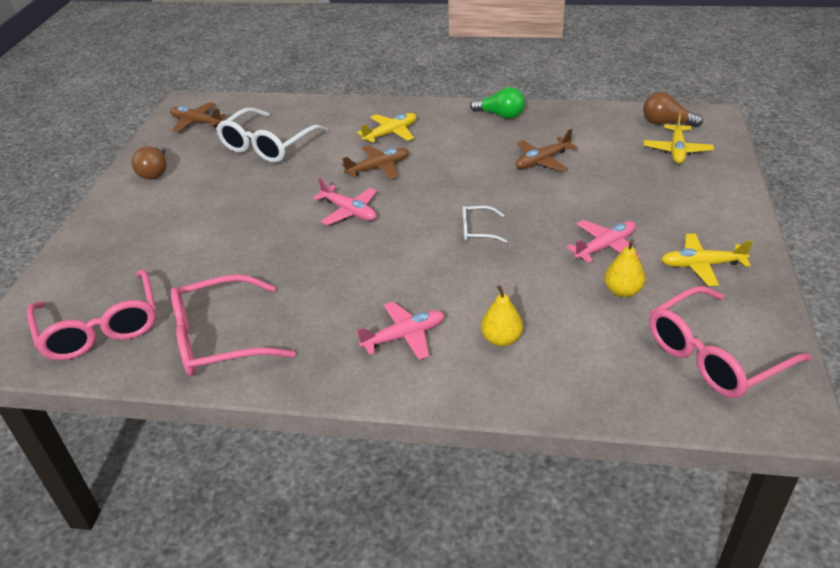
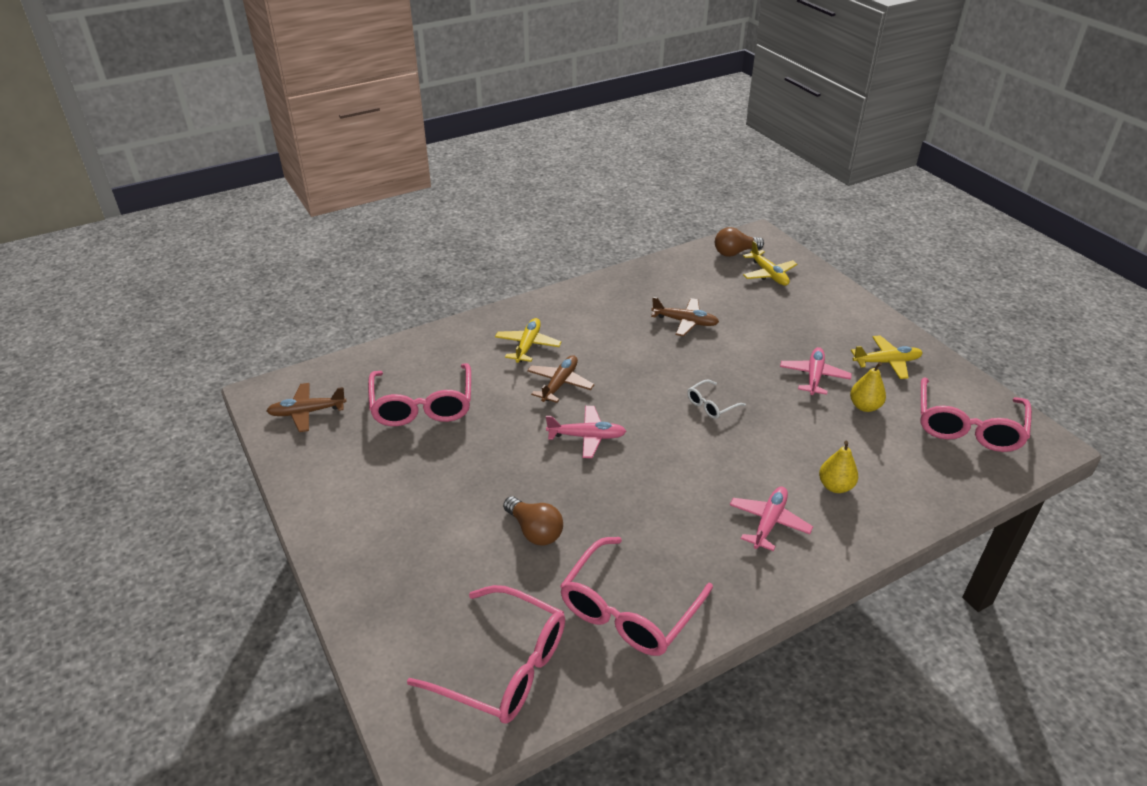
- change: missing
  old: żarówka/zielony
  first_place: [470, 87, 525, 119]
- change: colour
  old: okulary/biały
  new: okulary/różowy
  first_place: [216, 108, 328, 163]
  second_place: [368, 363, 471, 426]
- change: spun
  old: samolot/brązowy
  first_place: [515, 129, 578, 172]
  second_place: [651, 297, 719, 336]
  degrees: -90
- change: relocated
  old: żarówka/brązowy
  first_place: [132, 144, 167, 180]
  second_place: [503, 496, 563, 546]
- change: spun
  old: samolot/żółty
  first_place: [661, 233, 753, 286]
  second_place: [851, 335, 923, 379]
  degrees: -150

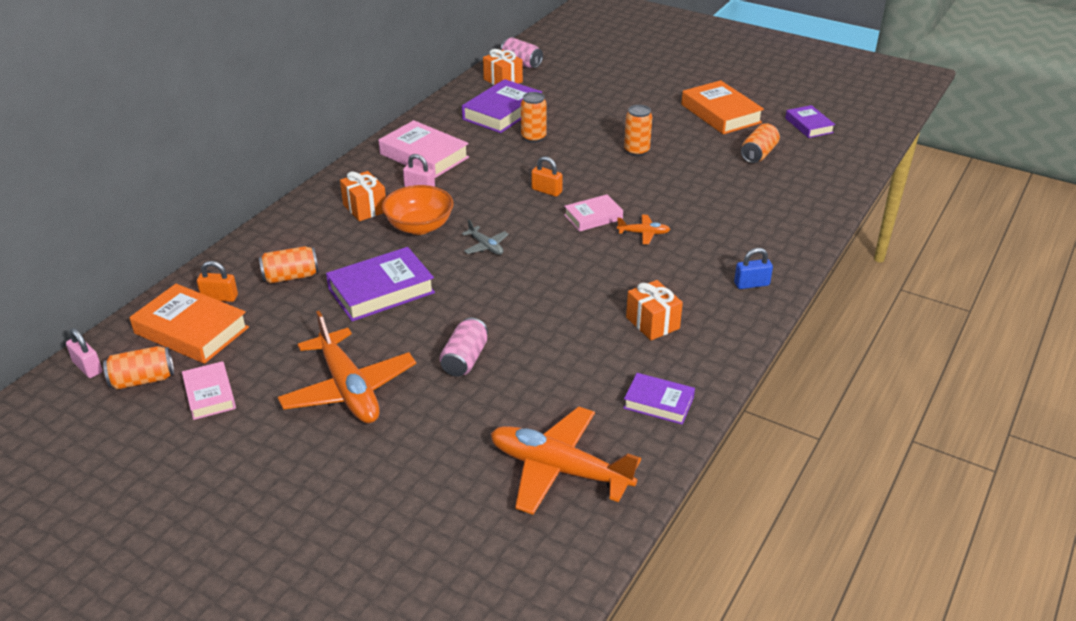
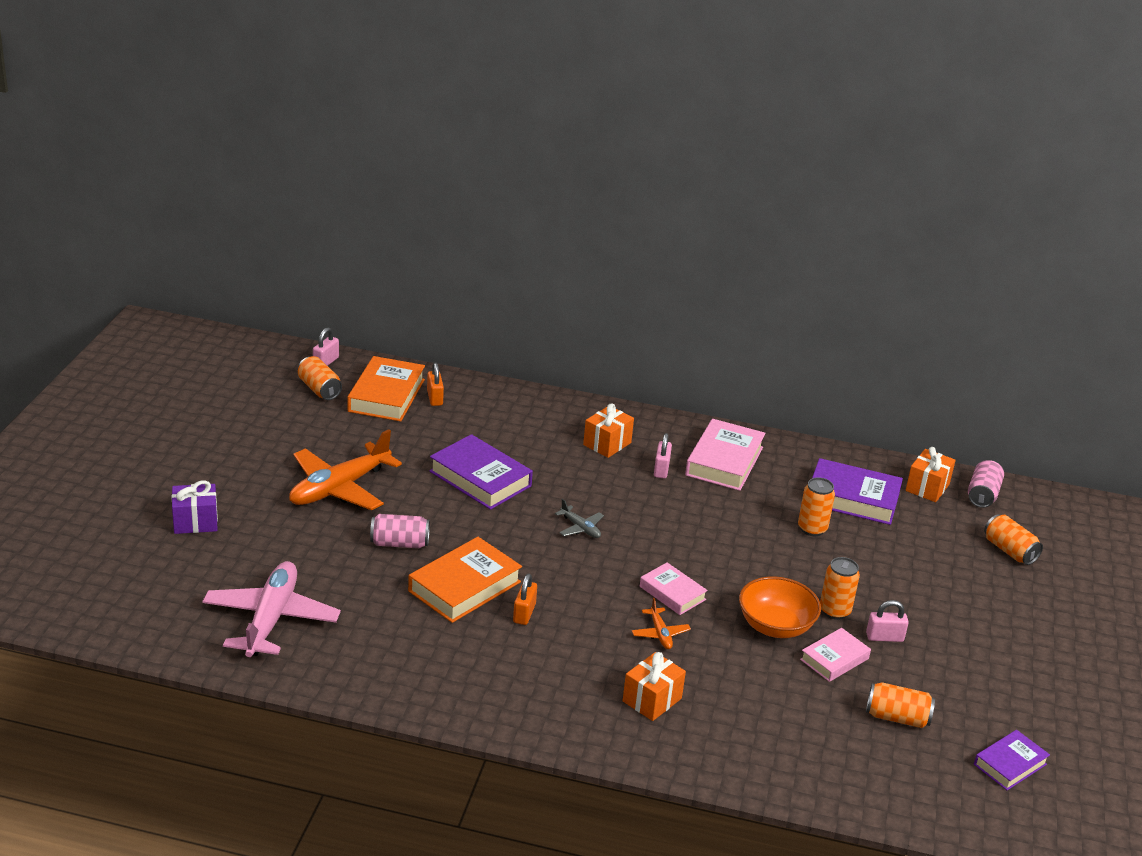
- change: relocated
  old: książka/pomarańczowy
  first_place: [681, 80, 764, 134]
  second_place: [408, 537, 522, 623]
- change: relocated
  old: kłódka/pomarańczowy
  first_place: [531, 156, 563, 197]
  second_place: [513, 573, 537, 625]
- change: relocated
  old: miska/pomarańczowy
  first_place: [382, 185, 454, 235]
  second_place: [739, 576, 821, 638]
- change: spun
  old: samolot/szary
  first_place: [462, 220, 509, 255]
  second_place: [555, 499, 604, 538]
  degrees: -75
- change: relocated
  old: puszka/pomarańczowy
  first_place: [259, 246, 319, 284]
  second_place: [984, 514, 1043, 565]
- change: missing
  old: kłódka/niebieski
  first_place: [734, 248, 773, 289]
- change: relocated
  old: prezent/pomarańczowy
  first_place: [626, 280, 683, 340]
  second_place: [623, 652, 686, 721]
- change: relocated
  old: książka/różowy
  first_place: [182, 361, 236, 420]
  second_place: [800, 628, 871, 682]
- change: missing
  old: książka/fioletowy
  first_place: [623, 373, 695, 424]
- change: colour
  old: samolot/pomarańczowy
  new: samolot/różowy
  first_place: [490, 406, 641, 515]
  second_place: [202, 561, 341, 657]
- change: appeared
  new: prezent/fioletowy
  second_place: [172, 480, 218, 534]
- change: appeared
  new: kłódka/różowy
  second_place: [866, 600, 909, 642]

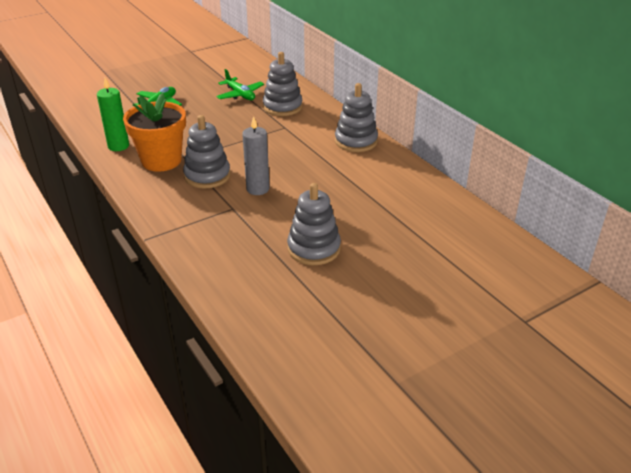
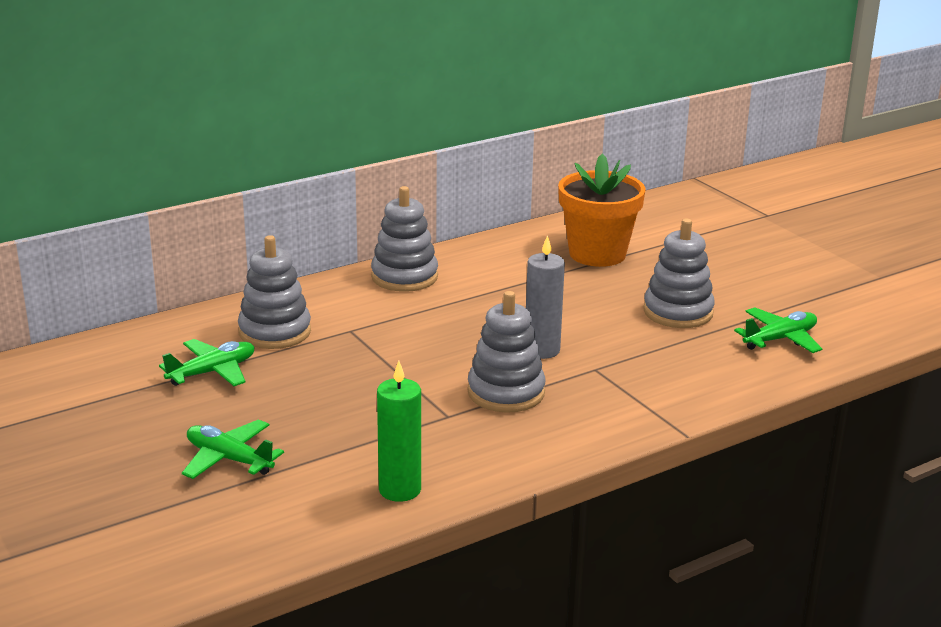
- change: relocated
  old: doniczka/pomarańczowy
  first_place: [123, 93, 186, 172]
  second_place: [558, 154, 645, 267]
- change: appeared
  new: samolot/zielony
  second_place: [734, 307, 822, 353]

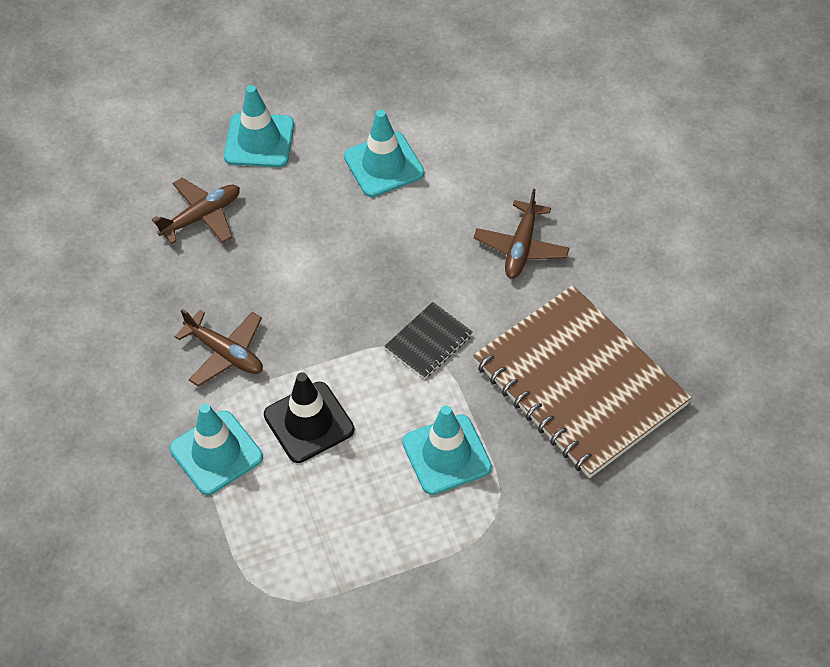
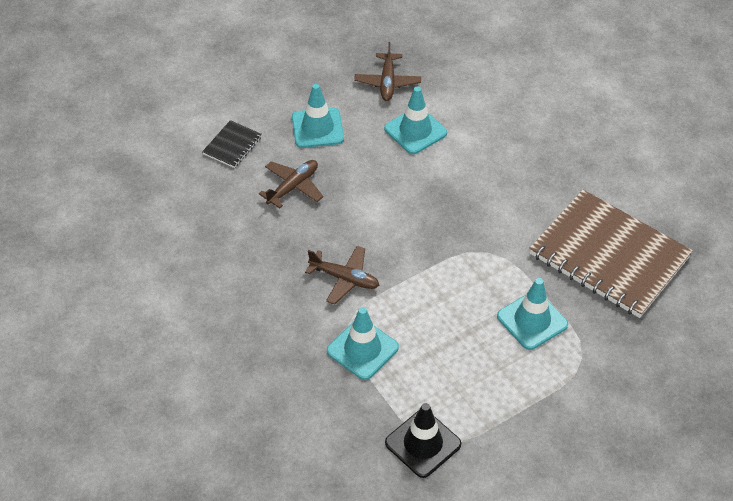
- change: relocated
  old: samolot/brązowy
  first_place: [474, 189, 570, 279]
  second_place: [354, 42, 421, 101]
- change: relocated
  old: zeszyt/czarny
  first_place: [385, 302, 473, 379]
  second_place: [202, 120, 262, 168]
- change: relocated
  old: pachołek/czarny
  first_place: [264, 372, 354, 463]
  second_place: [385, 403, 461, 478]

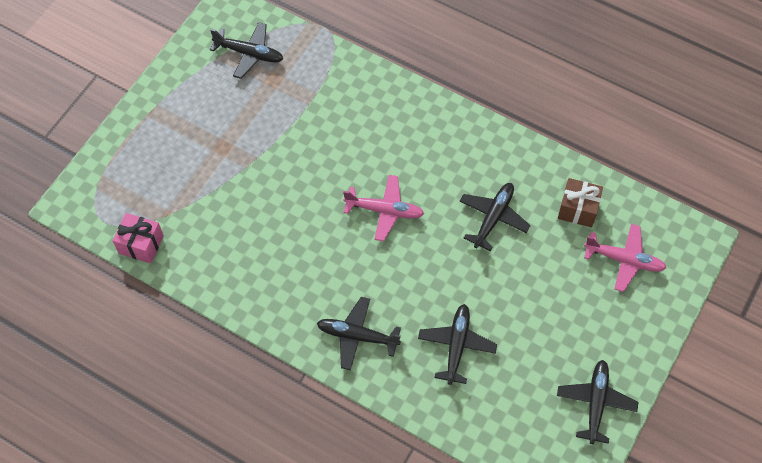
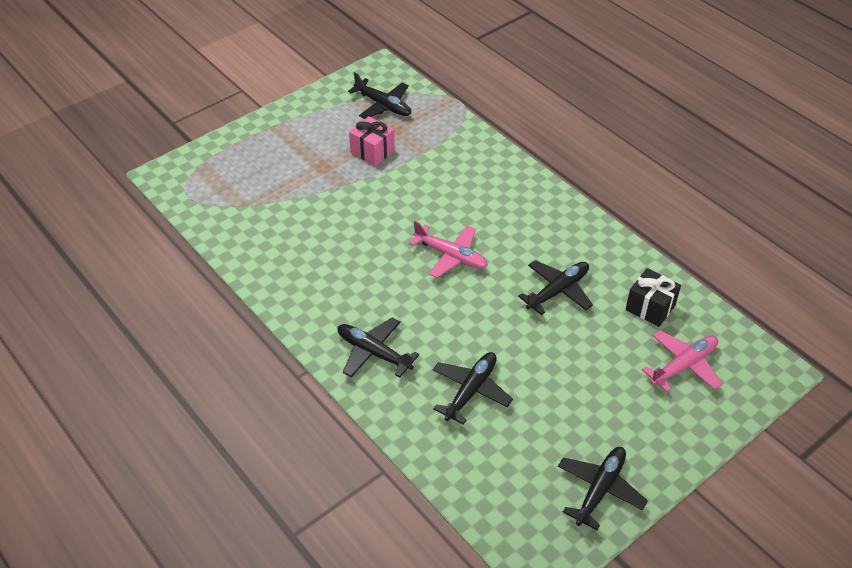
- change: colour
  old: prezent/brązowy
  new: prezent/czarny
  first_place: [558, 178, 603, 227]
  second_place: [625, 268, 681, 327]
- change: relocated
  old: prezent/różowy
  first_place: [112, 213, 164, 263]
  second_place: [349, 116, 395, 166]
- change: spun
  old: samolot/różowy
  first_place: [584, 224, 666, 292]
  second_place: [642, 330, 722, 392]
  degrees: -75

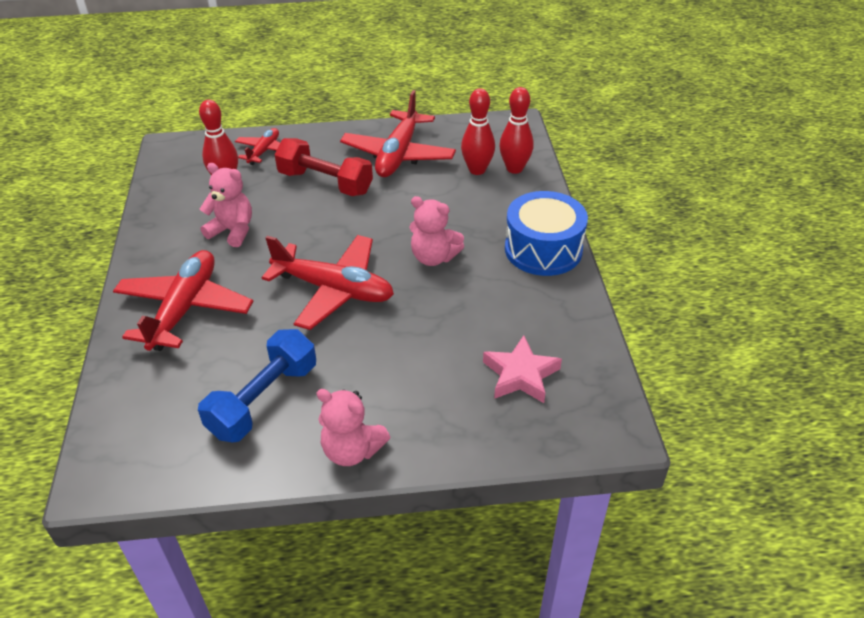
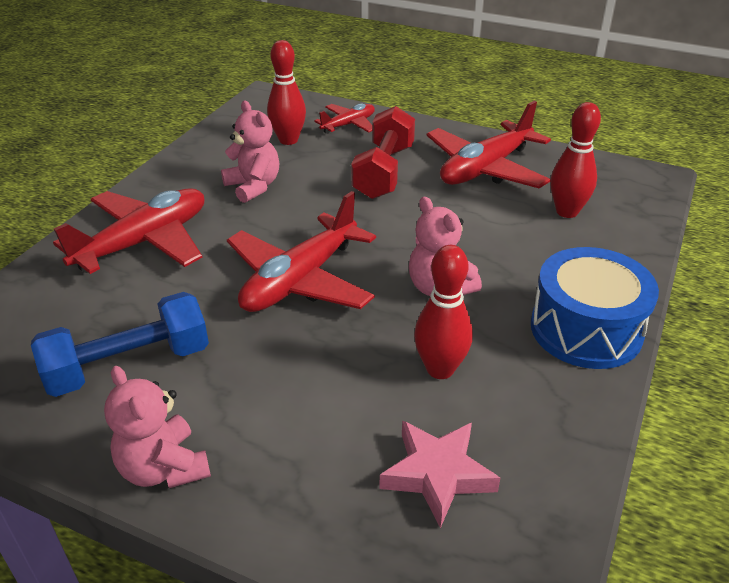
- change: relocated
  old: kręgiel/czerwony
  first_place: [499, 87, 534, 174]
  second_place: [414, 245, 473, 379]
- change: spun
  old: hantel/czerwony
  first_place: [274, 138, 373, 196]
  second_place: [351, 106, 415, 199]
  degrees: 45
- change: spun
  old: samolot/czerwony
  first_place: [262, 235, 394, 330]
  second_place: [227, 191, 376, 312]
  degrees: 75

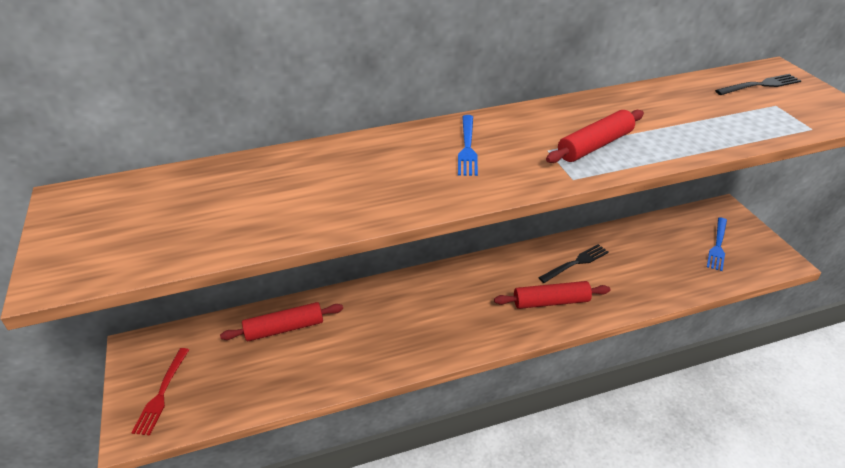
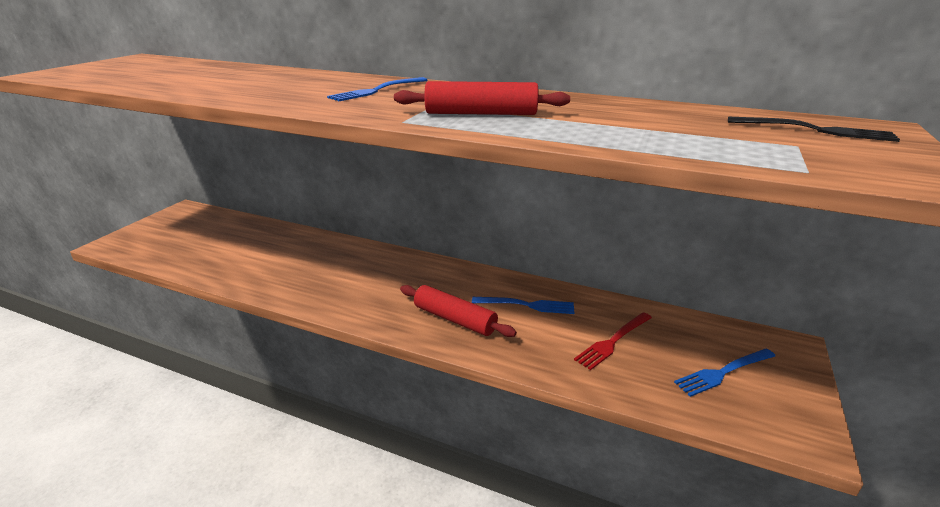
- change: colour
  old: widelec/czarny
  new: widelec/niebieski
  first_place: [538, 244, 609, 283]
  second_place: [472, 297, 574, 314]
- change: missing
  old: wałek do ciasta/czerwony
  first_place: [220, 302, 343, 341]
- change: relocated
  old: widelec/czerwony
  first_place: [131, 348, 189, 436]
  second_place: [574, 312, 652, 370]

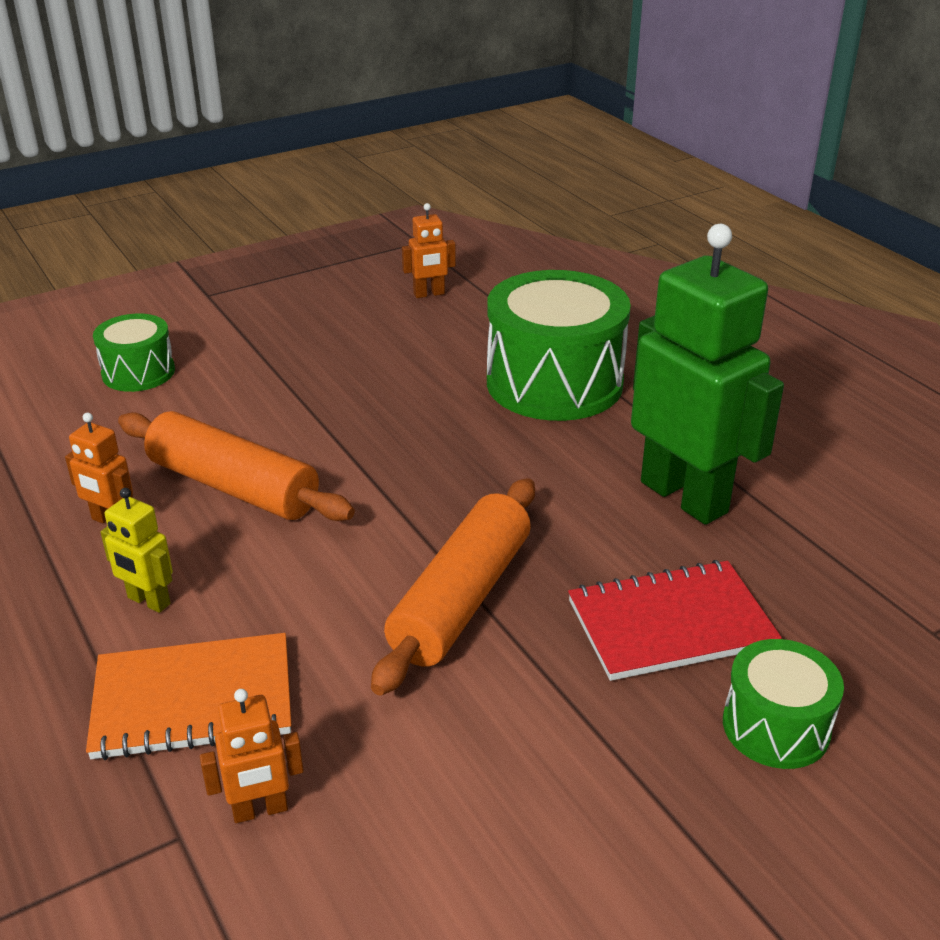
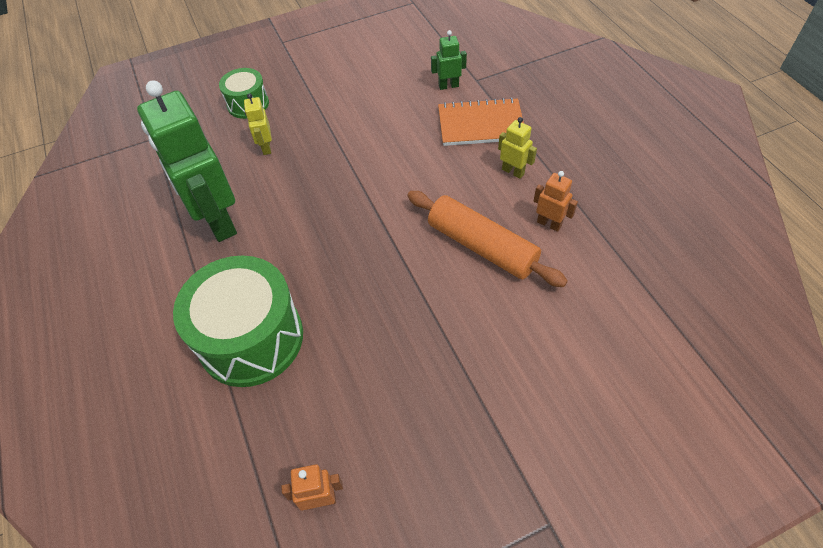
- change: missing
  old: bęben/zielony
  first_place: [93, 314, 175, 392]
- change: missing
  old: wałek do ciasta/pomarańczowy
  first_place: [371, 478, 535, 695]
- change: exchanged
  old: zeszyt/czerwony
  new: robot/żółty
  first_place: [568, 560, 782, 681]
  second_place: [244, 93, 272, 155]
- change: colour
  old: robot/pomarańczowy
  new: robot/zielony
  first_place: [200, 689, 304, 823]
  second_place: [431, 30, 467, 90]

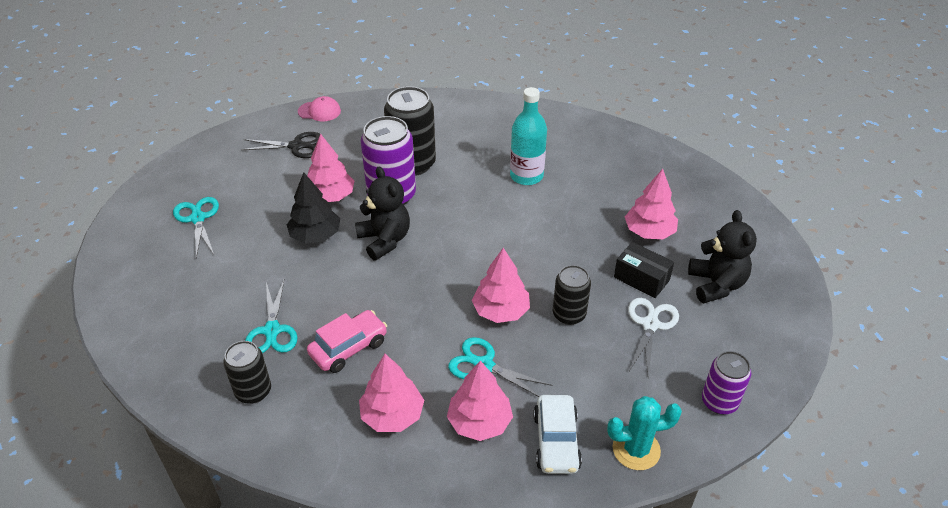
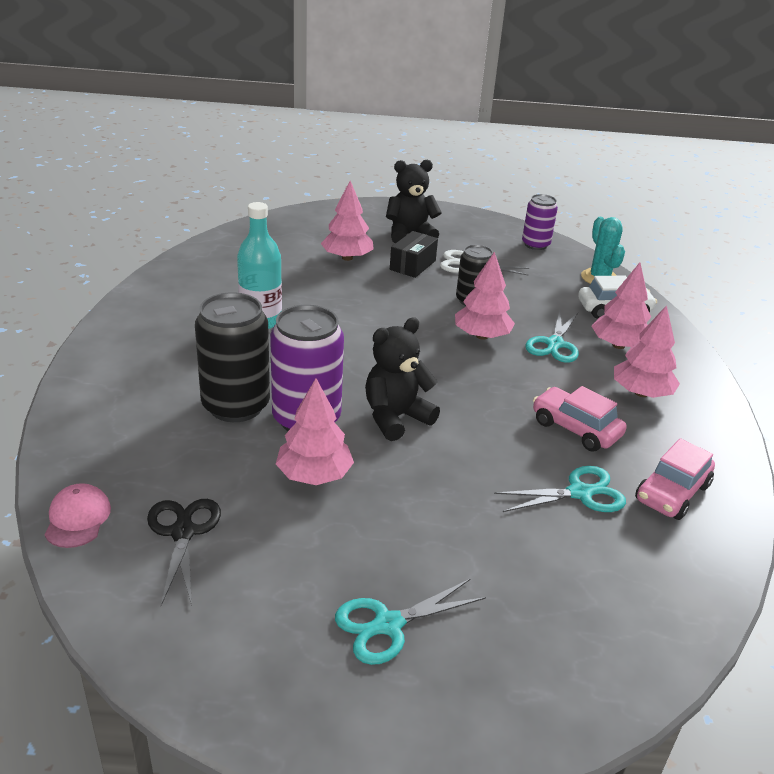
- change: missing
  old: drzewko/czarny
  first_place: [287, 172, 340, 244]
- change: exchanged
  old: puszka/czarny
  new: samochód/różowy
  first_place: [223, 341, 271, 404]
  second_place: [635, 438, 715, 520]

